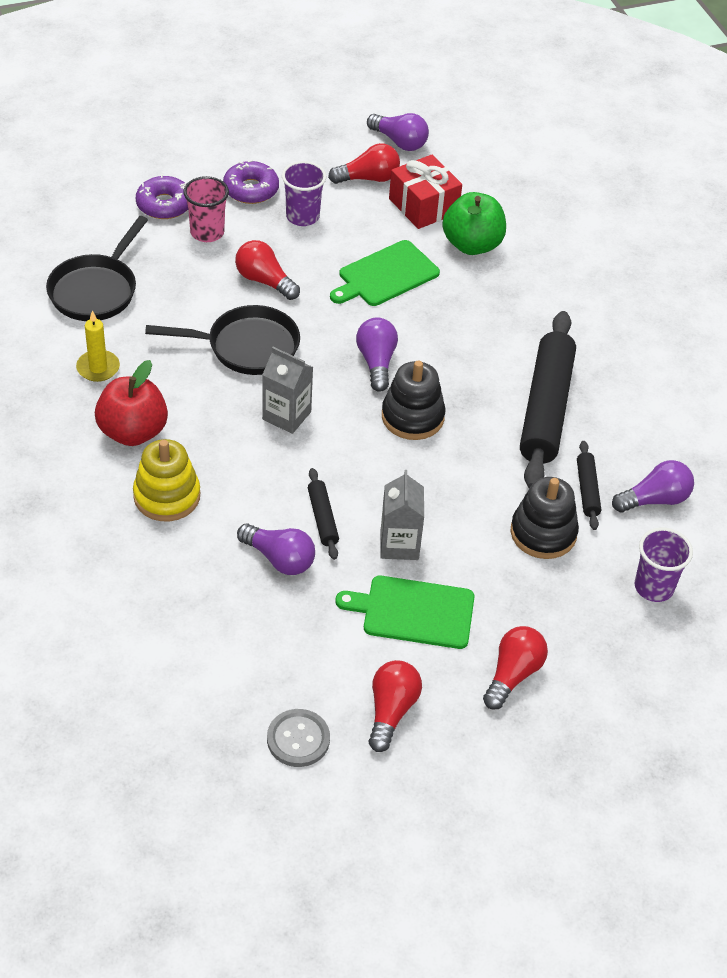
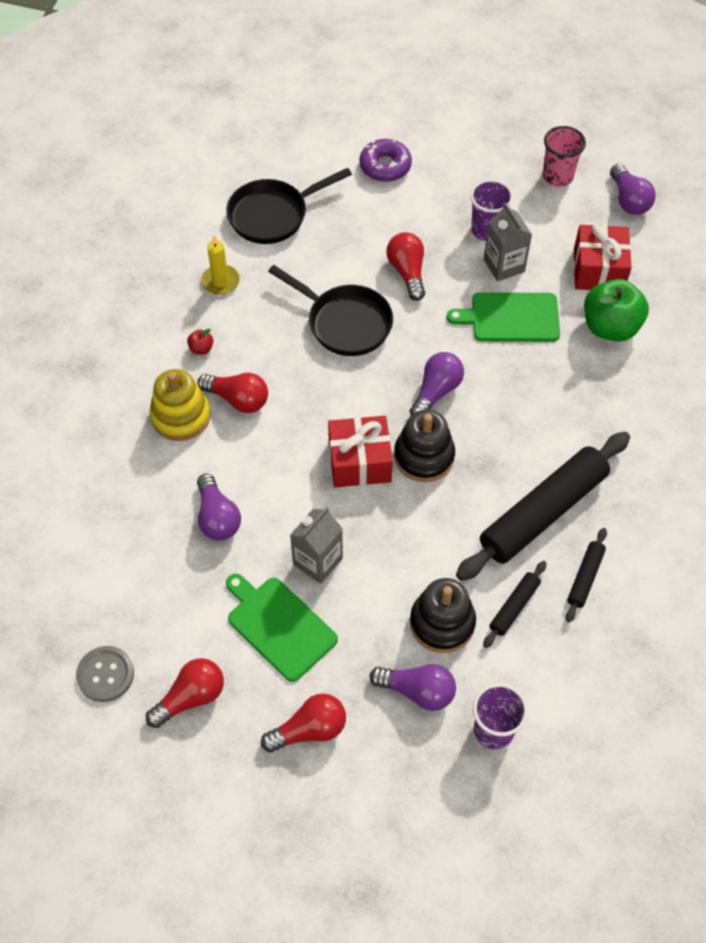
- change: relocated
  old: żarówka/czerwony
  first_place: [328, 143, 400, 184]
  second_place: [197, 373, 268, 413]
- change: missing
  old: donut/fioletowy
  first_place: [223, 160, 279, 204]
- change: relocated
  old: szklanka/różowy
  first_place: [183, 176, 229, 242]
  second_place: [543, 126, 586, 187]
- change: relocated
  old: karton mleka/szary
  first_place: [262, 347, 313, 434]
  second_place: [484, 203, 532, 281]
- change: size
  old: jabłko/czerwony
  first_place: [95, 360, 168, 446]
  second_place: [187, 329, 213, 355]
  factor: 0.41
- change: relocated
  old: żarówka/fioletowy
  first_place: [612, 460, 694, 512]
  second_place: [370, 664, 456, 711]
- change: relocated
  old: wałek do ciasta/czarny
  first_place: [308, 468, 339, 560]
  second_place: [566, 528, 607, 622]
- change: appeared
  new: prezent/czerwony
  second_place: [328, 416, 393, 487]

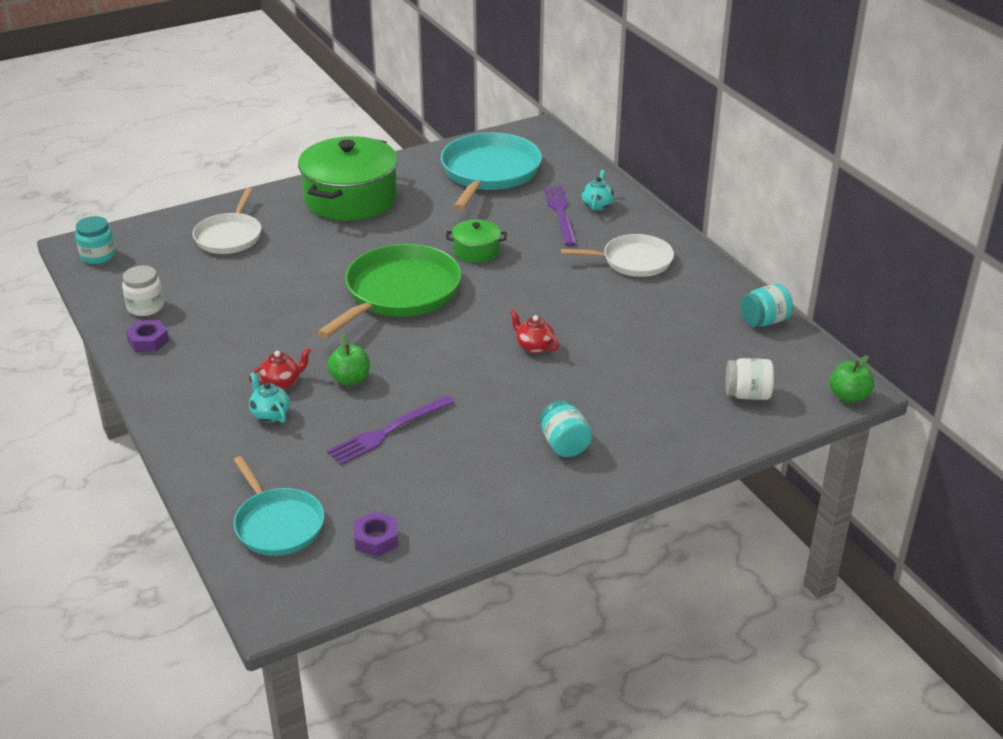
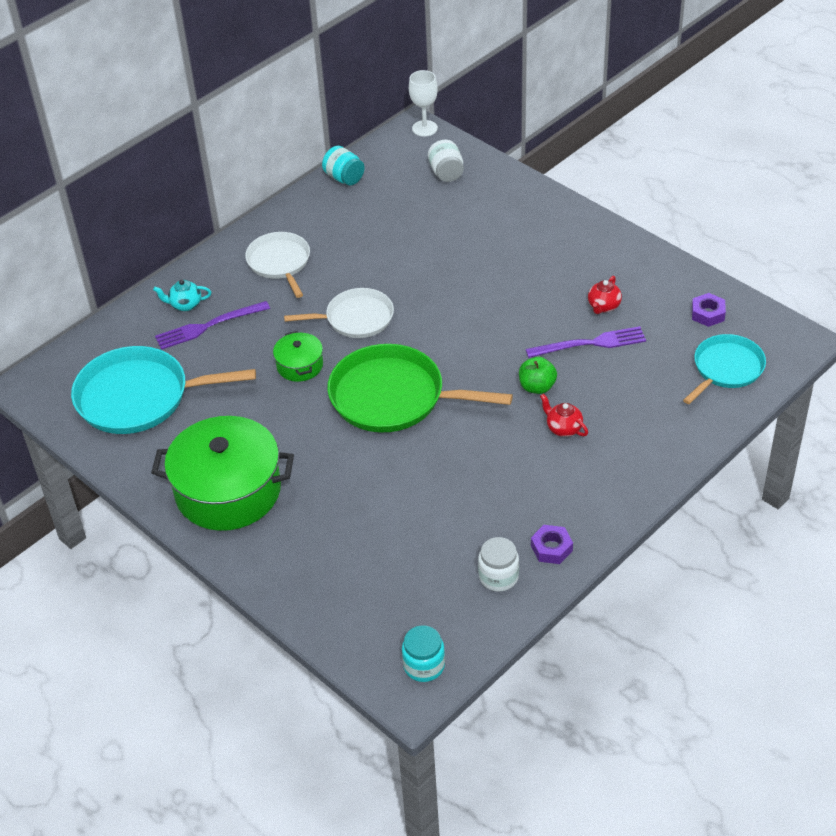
- change: relocated
  old: patelnia/biały
  first_place: [193, 188, 261, 254]
  second_place: [284, 288, 394, 338]
- change: relocated
  old: imbryk/czerwony
  first_place: [510, 309, 559, 353]
  second_place: [588, 276, 622, 314]
- change: exchanged
  old: jabłko/zielony
  new: kielich/biały
  first_place: [829, 355, 874, 403]
  second_place: [409, 70, 438, 137]
- change: missing
  old: imbryk/turkusowy
  first_place: [249, 372, 290, 423]
- change: spun
  old: widelec/fioletowy
  first_place: [327, 395, 455, 465]
  second_place: [526, 326, 646, 358]
  degrees: -45
- change: missing
  old: słoik/turkusowy
  first_place: [540, 400, 592, 457]

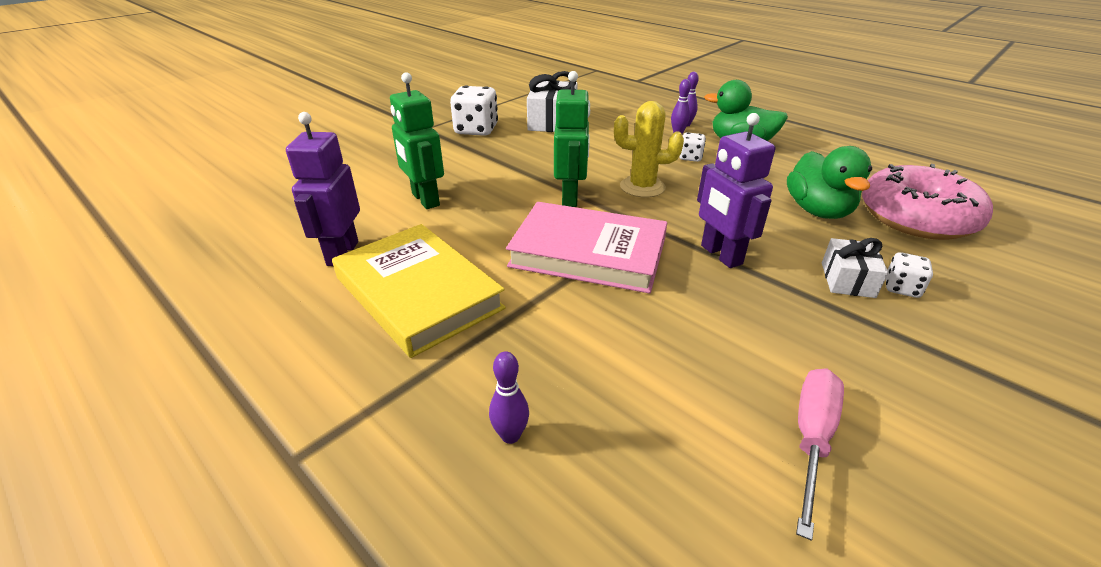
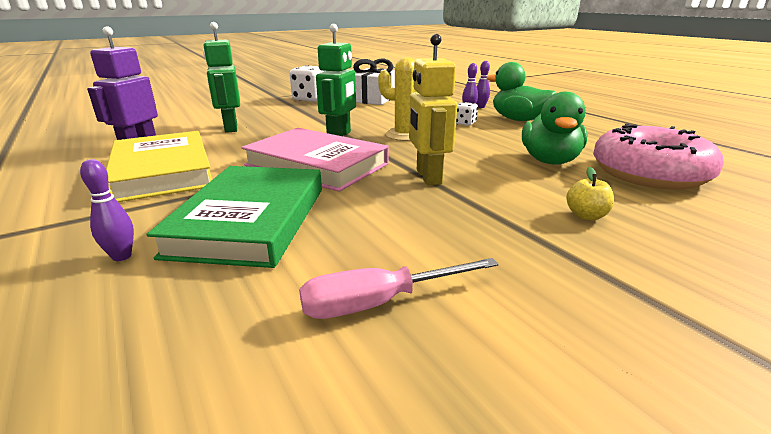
- change: colour
  old: robot/fioletowy
  new: robot/żółty
  first_place: [697, 113, 775, 268]
  second_place: [409, 34, 457, 185]
- change: missing
  old: prezent/biały
  first_place: [822, 238, 888, 298]
- change: exchanged
  old: kostka do gry/biały
  new: jabłko/żółty
  first_place: [886, 252, 933, 298]
  second_place: [566, 167, 614, 220]
- change: spun
  old: śrubokręt/różowy
  first_place: [796, 369, 844, 541]
  second_place: [299, 258, 499, 319]
  degrees: -150
- change: appeared
  new: książka/zielony
  second_place: [147, 166, 322, 268]

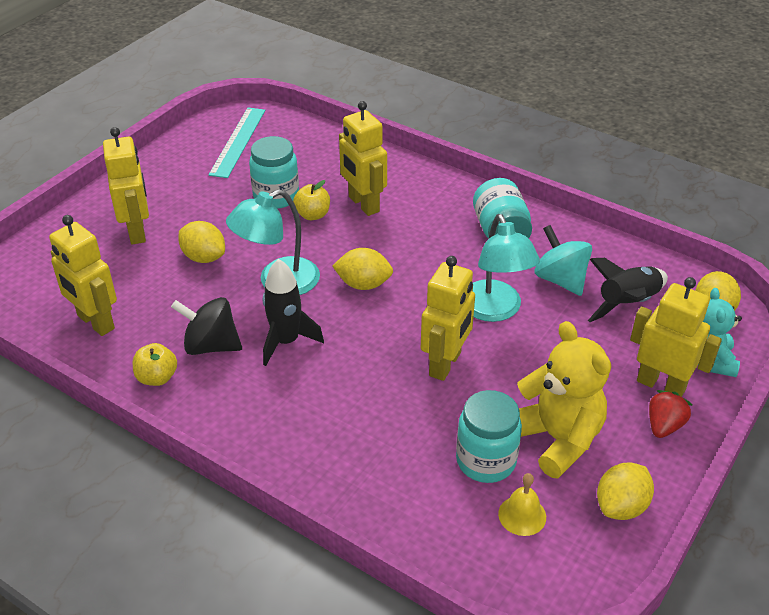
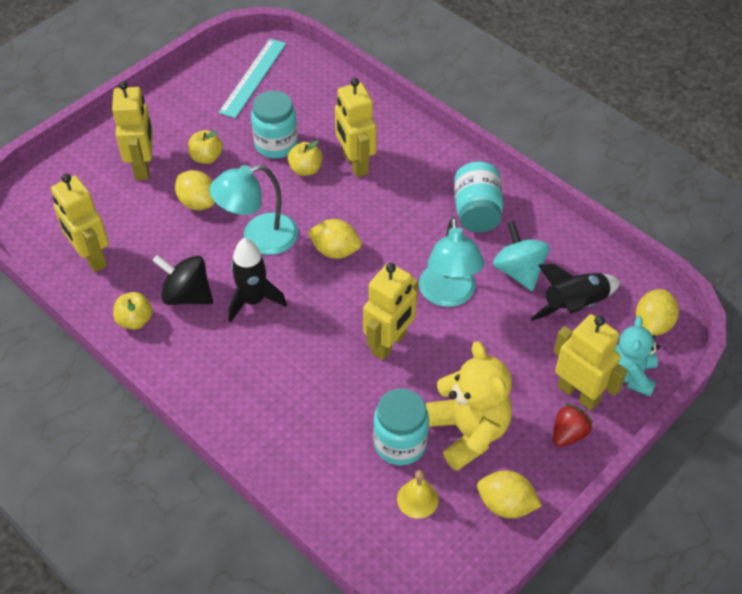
- change: spun
  old: cytryna/żółty
  first_place: [597, 463, 654, 520]
  second_place: [477, 471, 542, 518]
  degrees: 60
- change: appeared
  new: jabłko/żółty
  second_place: [188, 130, 223, 164]

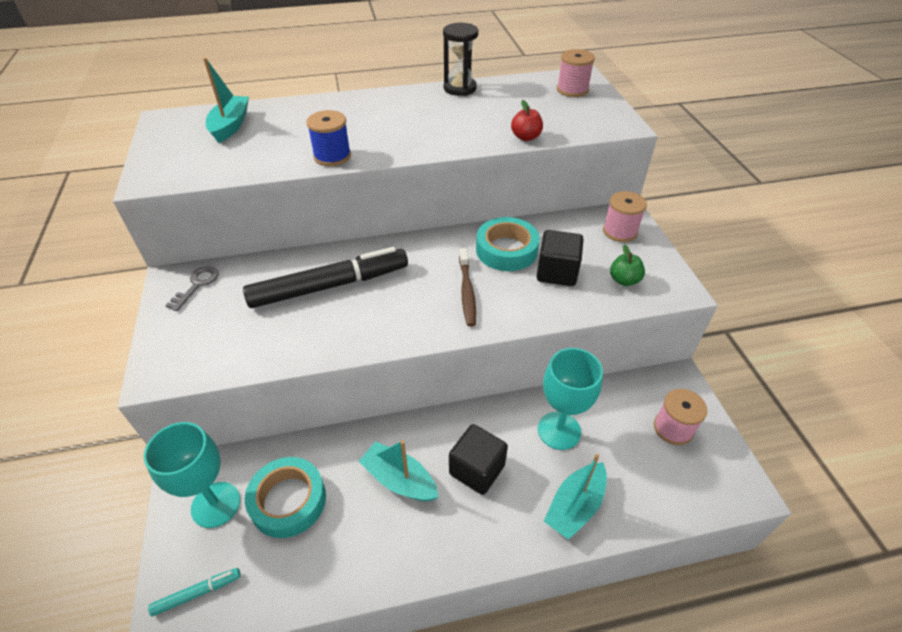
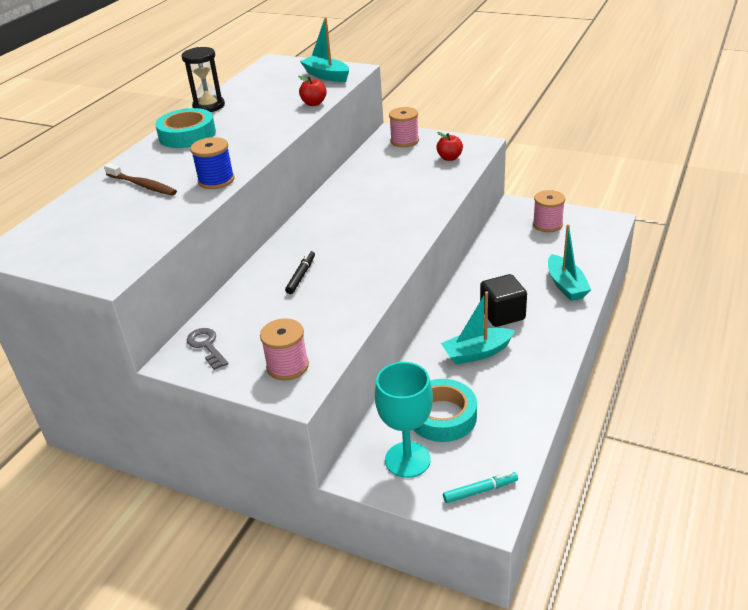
- change: relocated
  old: szpulka/różowy
  first_place: [557, 49, 595, 97]
  second_place: [260, 319, 309, 380]
- change: relocated
  old: łódka/turkusowy
  first_place: [203, 58, 249, 143]
  second_place: [300, 17, 349, 82]
- change: relocated
  old: taśma klejąca/turkusowy
  first_place: [476, 217, 540, 271]
  second_place: [155, 108, 216, 148]
- change: missing
  old: sześcian/czarny
  first_place: [536, 230, 584, 286]
- change: colour
  old: jabłko/zielony
  new: jabłko/czerwony
  first_place: [610, 245, 645, 286]
  second_place: [436, 132, 463, 161]
- change: size
  old: flamaster/czarny
  first_place: [243, 247, 408, 308]
  second_place: [285, 251, 315, 294]
  factor: 0.42
- change: relocated
  old: szczoteczka do zębów/brązowy
  first_place: [459, 248, 476, 327]
  second_place: [104, 163, 177, 196]
- change: missing
  old: kielich/turkusowy
  first_place: [538, 348, 603, 450]
- change: spun
  old: flamaster/turkusowy
  first_place: [148, 568, 241, 616]
  second_place: [443, 472, 518, 503]
  degrees: 60

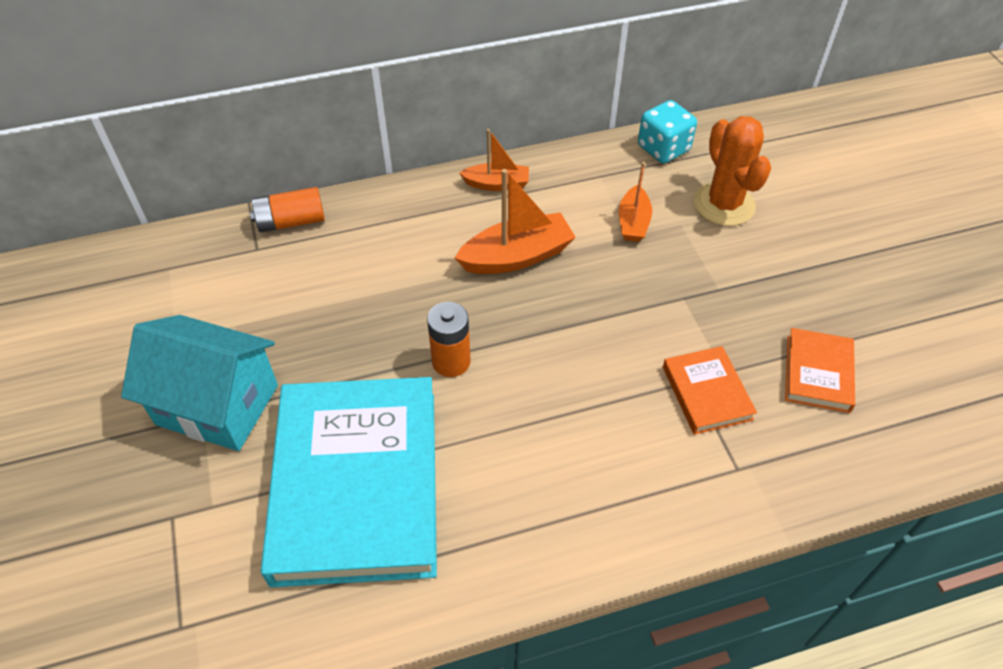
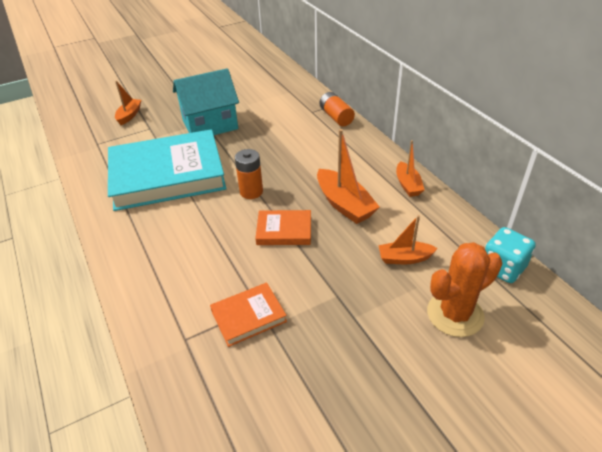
- change: spun
  old: domek/turkusowy
  first_place: [121, 315, 278, 451]
  second_place: [173, 68, 239, 135]
  degrees: 60
- change: relocated
  old: książka/pomarańczowy
  first_place: [785, 328, 855, 413]
  second_place: [255, 210, 311, 245]
- change: appeared
  new: łódka/pomarańczowy
  second_place: [115, 81, 141, 125]

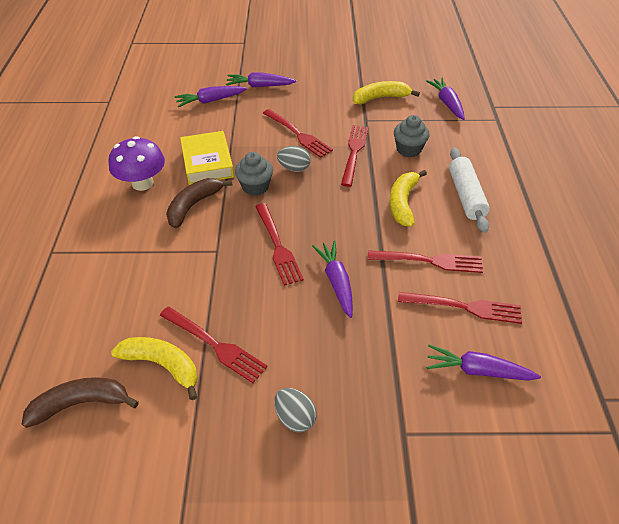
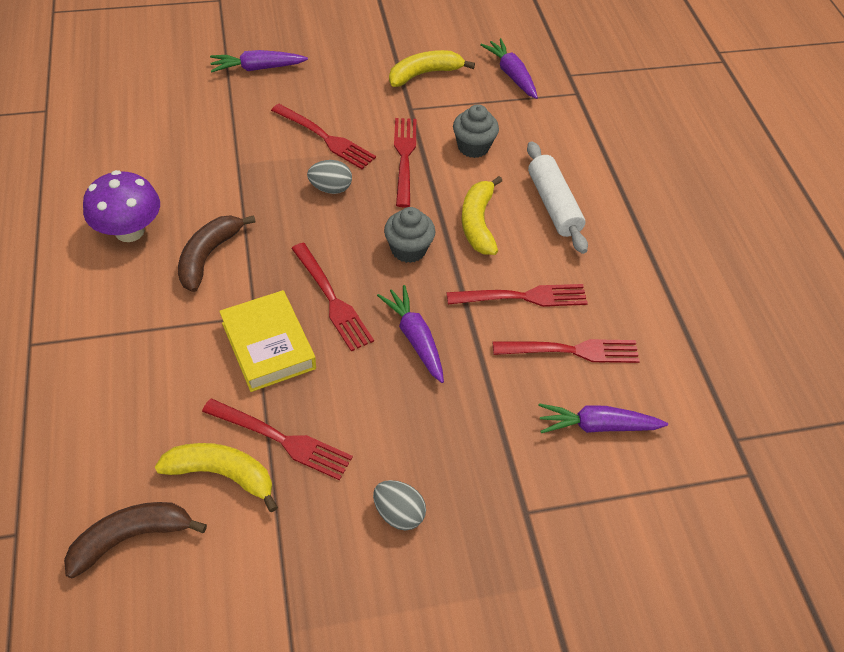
- change: missing
  old: marchewka/fioletowy
  first_place: [174, 86, 247, 107]
- change: relocated
  old: książka/żółty
  first_place: [180, 131, 234, 185]
  second_place: [219, 290, 316, 392]
- change: relocated
  old: muffinka/szary
  first_place: [235, 152, 273, 196]
  second_place: [384, 207, 435, 263]

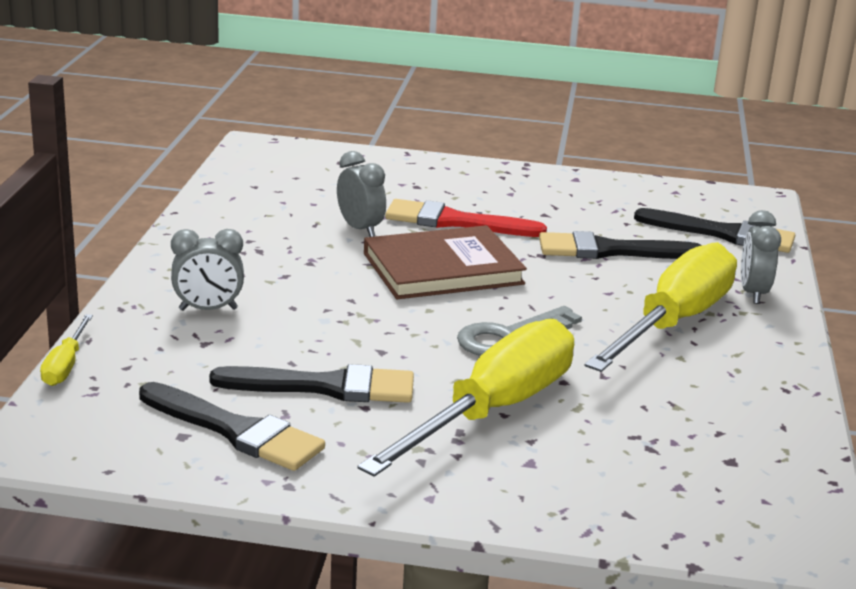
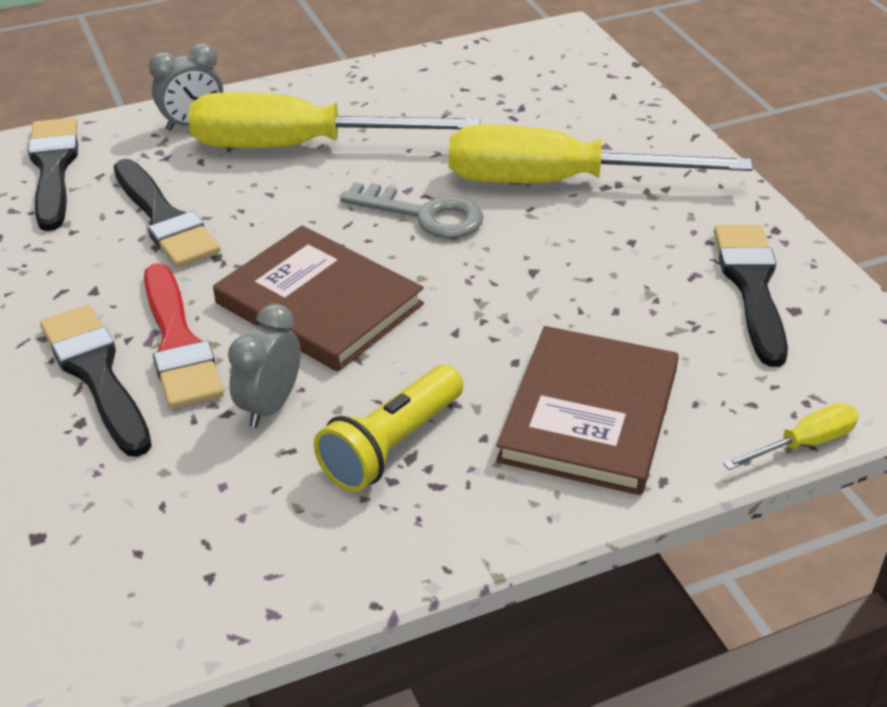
- change: exchanged
  old: budzik/szary
  new: książka/brązowy
  first_place: [171, 229, 244, 311]
  second_place: [496, 326, 679, 495]
- change: relocated
  old: pędzel/czarny
  first_place: [209, 364, 414, 403]
  second_place: [40, 305, 152, 457]
- change: appeared
  new: latarka/żółty
  second_place: [314, 365, 463, 492]

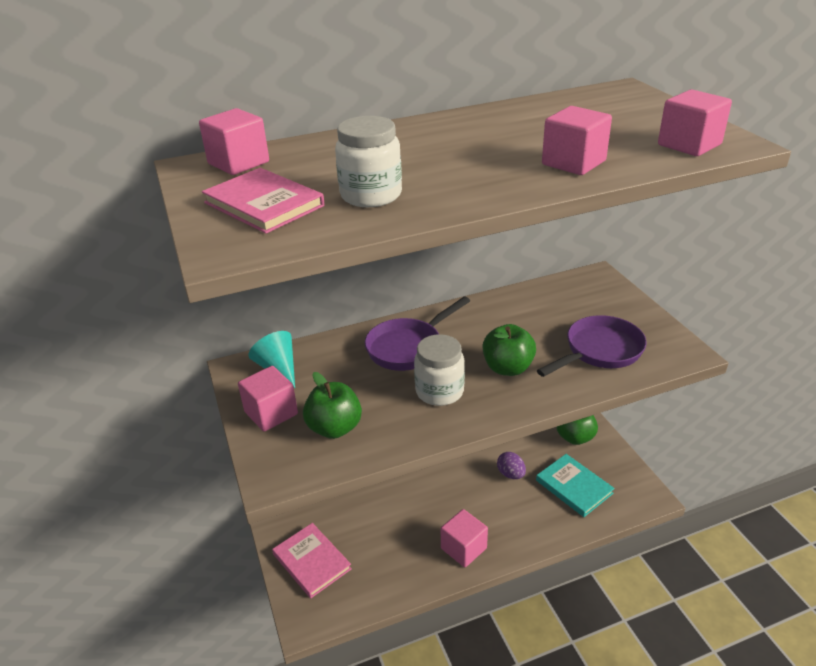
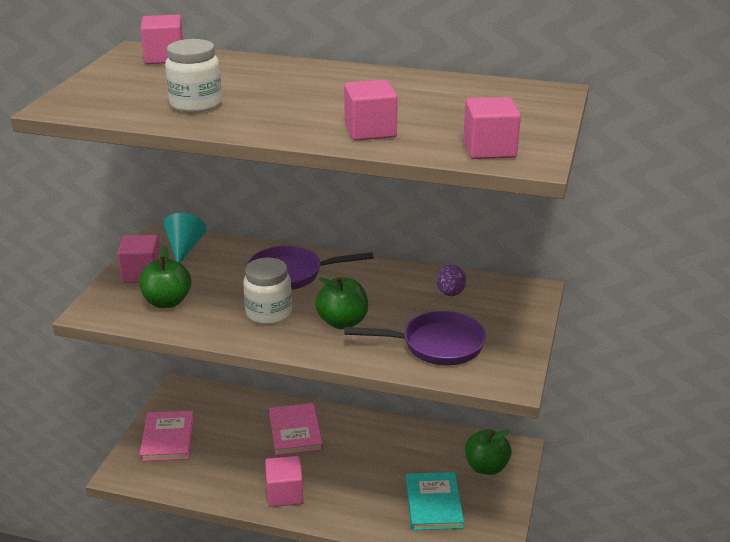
- change: relocated
  old: książka/różowy
  first_place: [202, 168, 325, 234]
  second_place: [269, 403, 323, 456]
- change: relocated
  old: jajko/fioletowy
  first_place: [497, 452, 526, 479]
  second_place: [437, 265, 466, 296]

